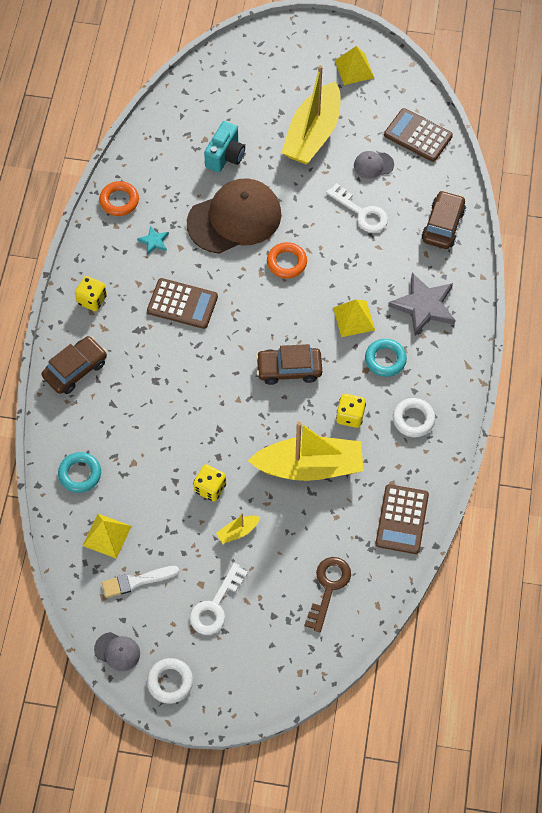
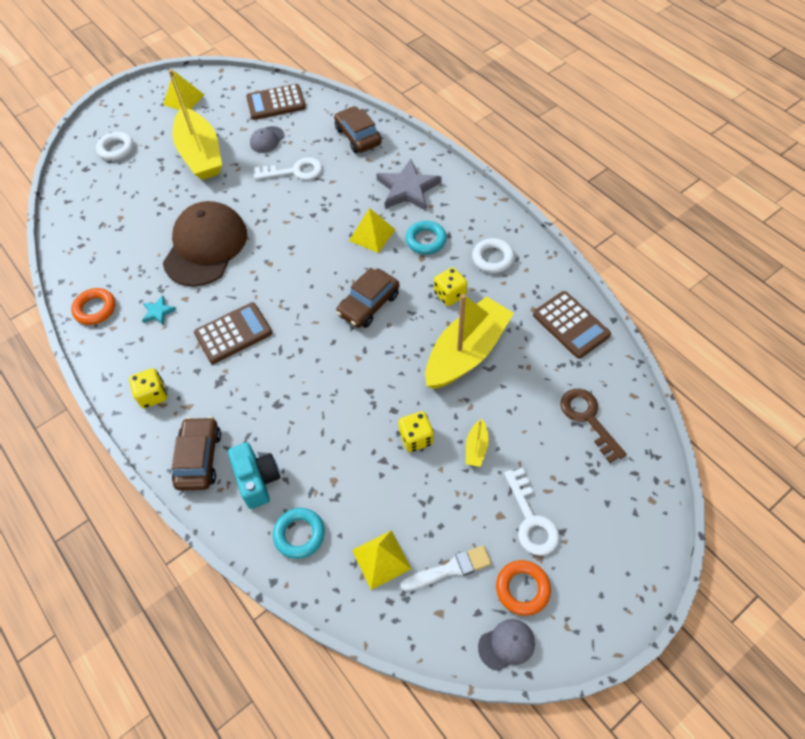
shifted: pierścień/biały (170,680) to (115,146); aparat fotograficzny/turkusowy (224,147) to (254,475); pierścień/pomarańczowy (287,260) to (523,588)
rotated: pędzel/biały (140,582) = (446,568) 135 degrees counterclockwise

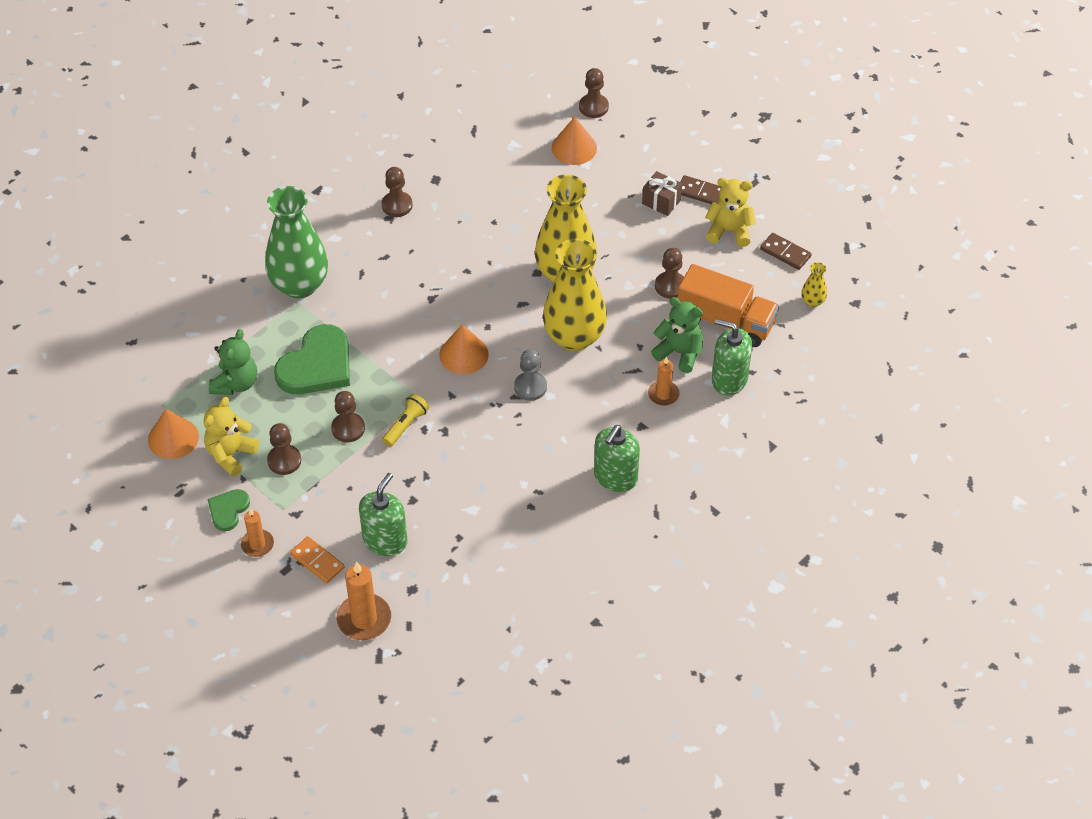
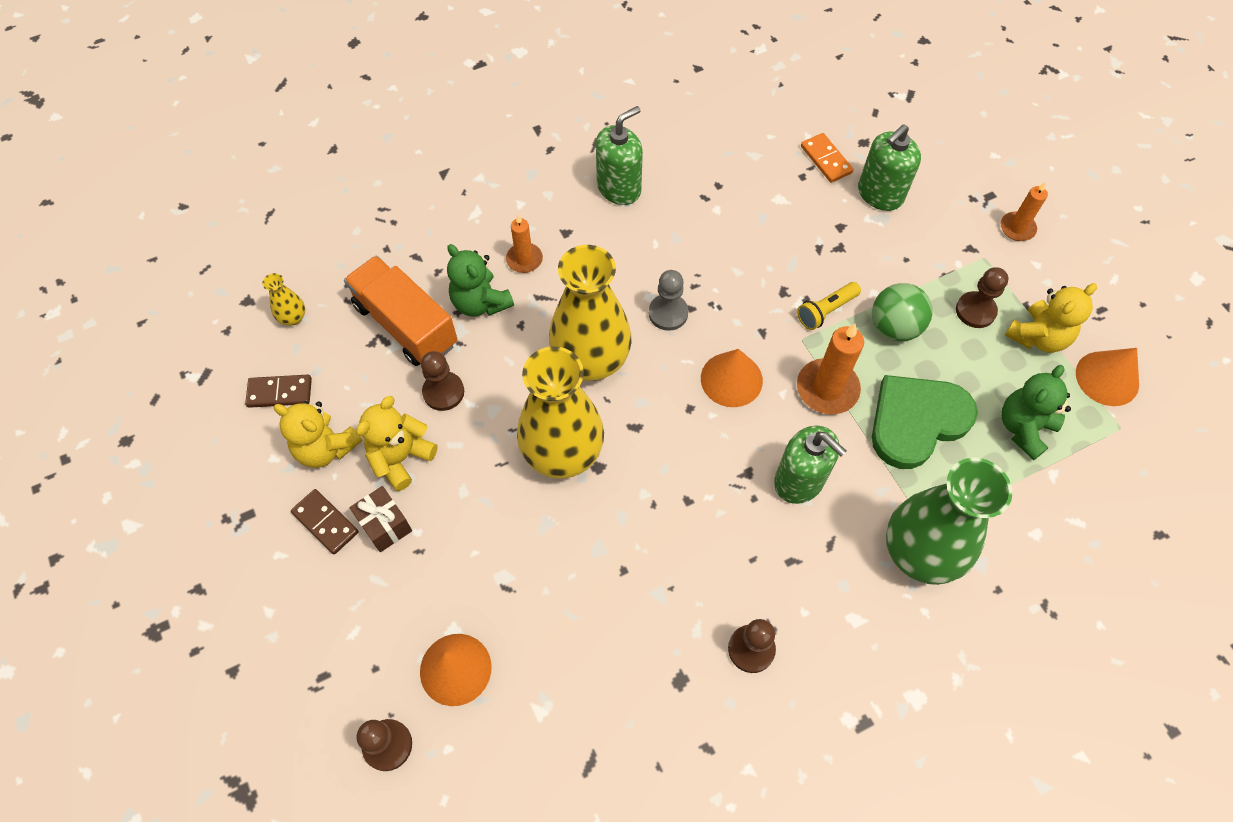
gone: serce/zielony (229,510)
new: miś/żółty (397,443)
shifted: dozownik mydła/zielony (732,357) to (810,465); świeca/pomarańczowy (364,601) to (830,369); kostka domina/pomarańczowy (317,559) to (827,158)
swapped: pionek/brązowy (348,416) to piłka/zielony (902,312)
rotated: kostka domina/brązowy (786,251) = (278,391) 60 degrees counterclockwise

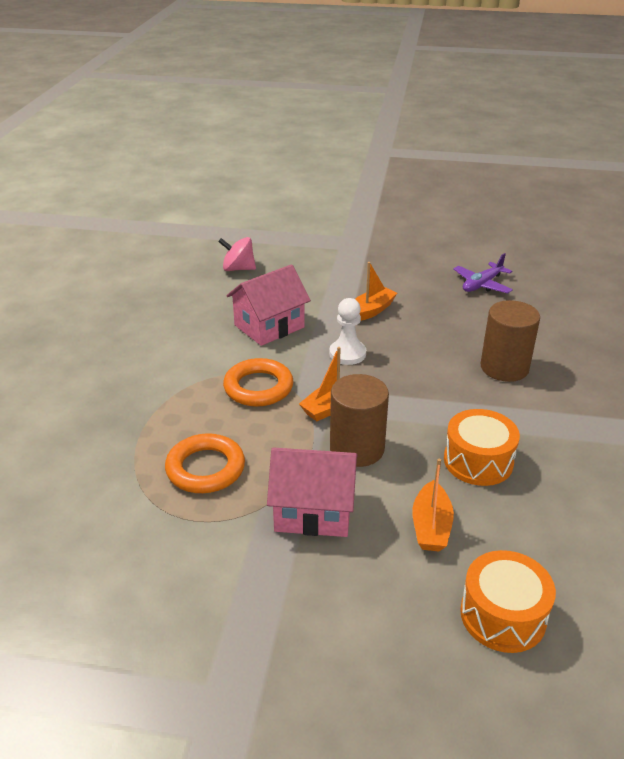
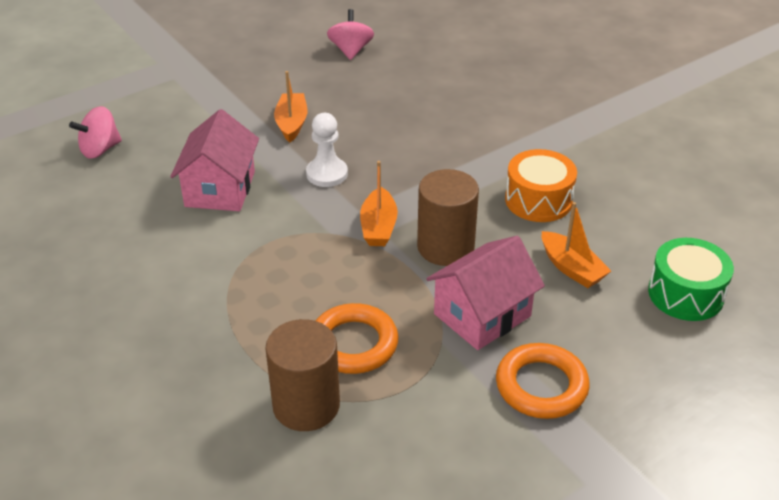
shifted: walec/brązowy (510,341) to (302,375); pierścień/pomarańczowy (258,382) to (543,381)
swapped: samolot/fioletowy (483,273) to bączek/różowy (350,34)
repainted: bęben/pomarańczowy (508,601) to bęben/zielony (691,279)

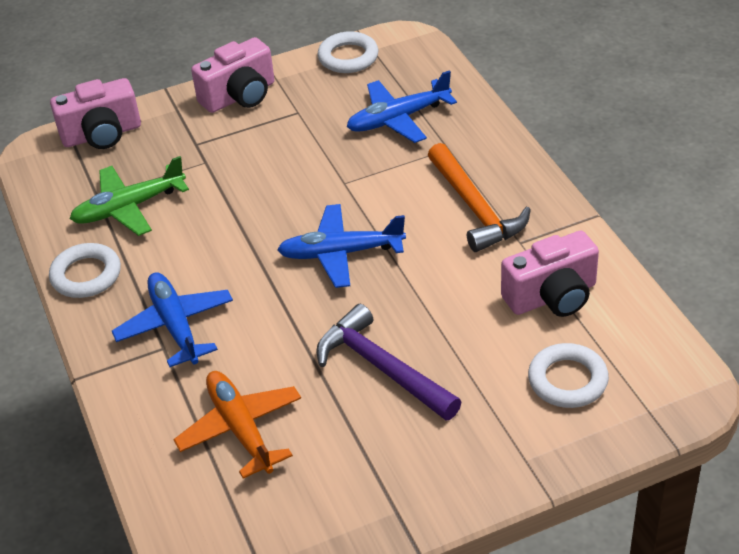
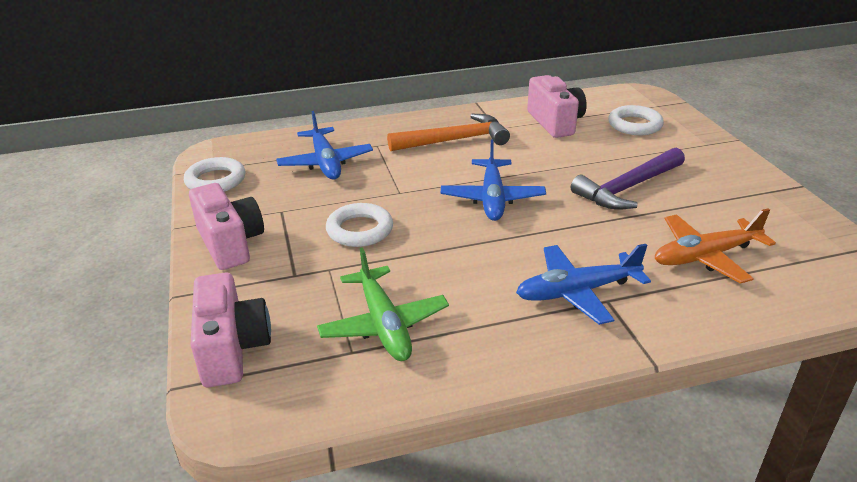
shifted: pierścień/biały (85,270) to (359,225)

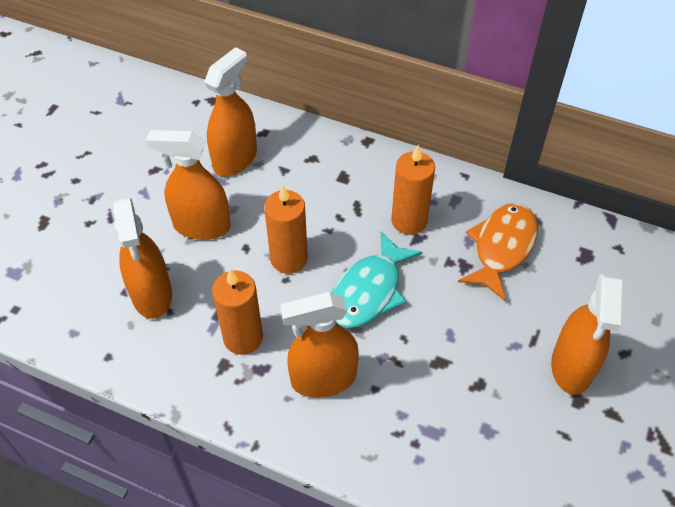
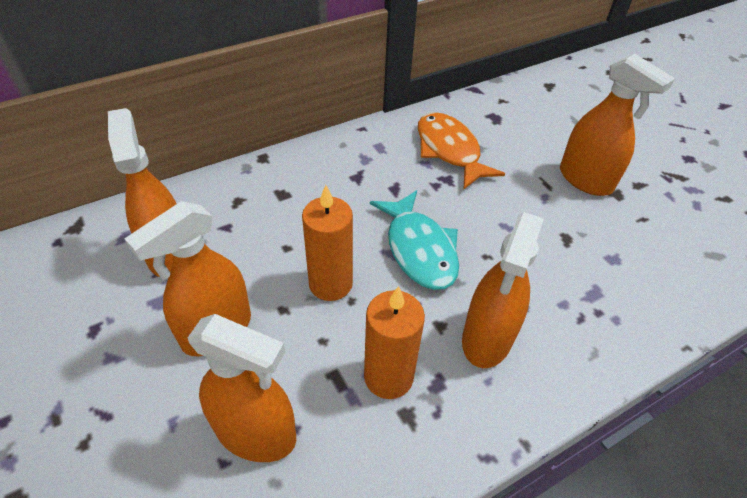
gone: świeca/pomarańczowy (413,190)

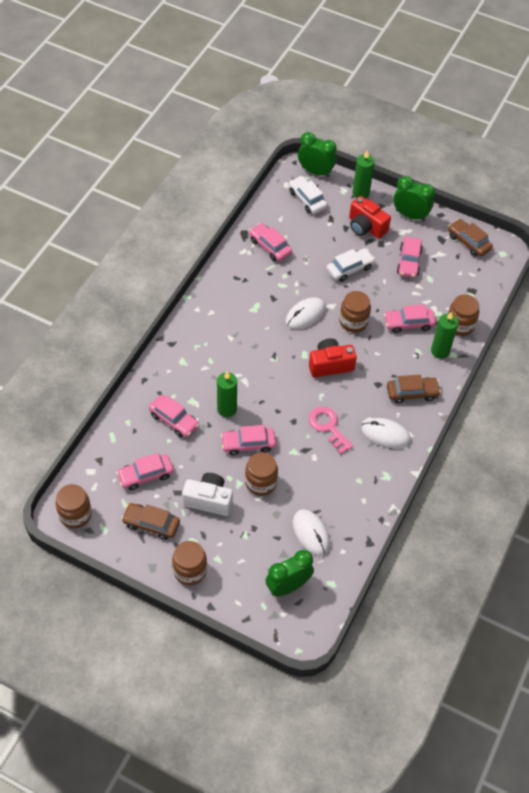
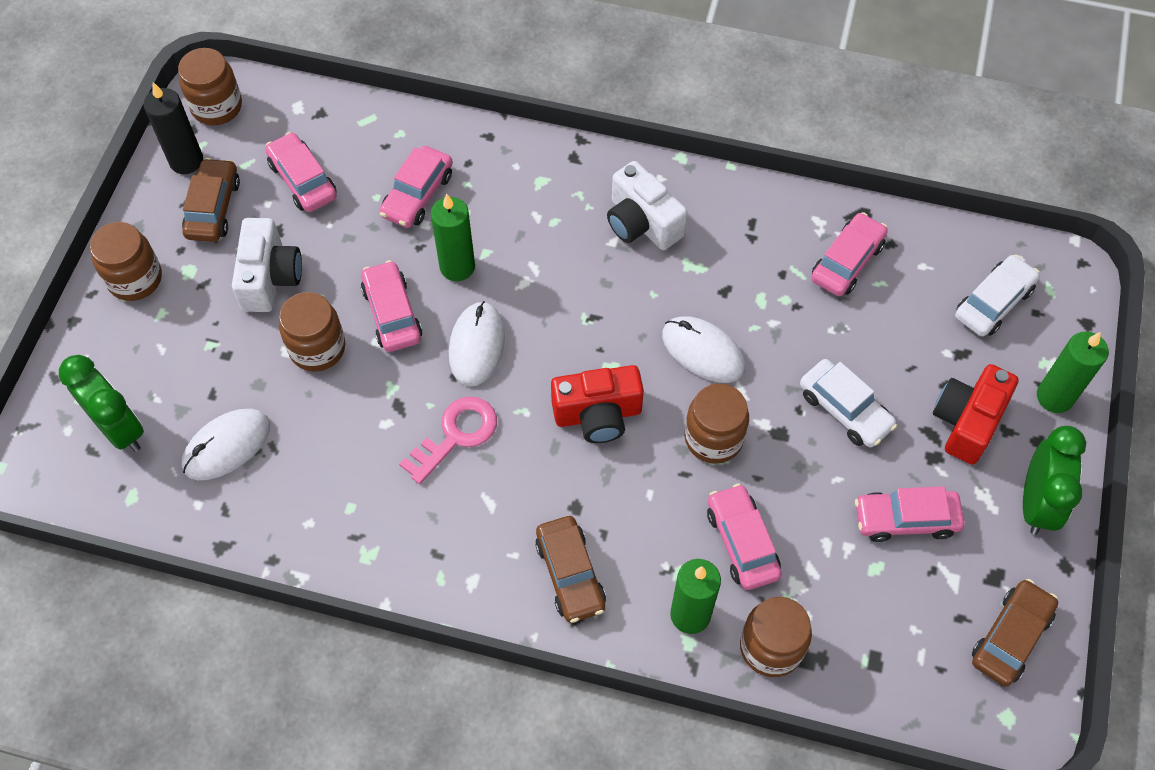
gone: budzik/zielony (317,155)
new: świeca/czarny (173,128); aparat fotograficzny/biały (647,205)
shifted: myszka/biały (386,433) to (477,343)
rotated: aparat fotograficzny/czerwony (333,358) = (597,404) 105 degrees clockwise

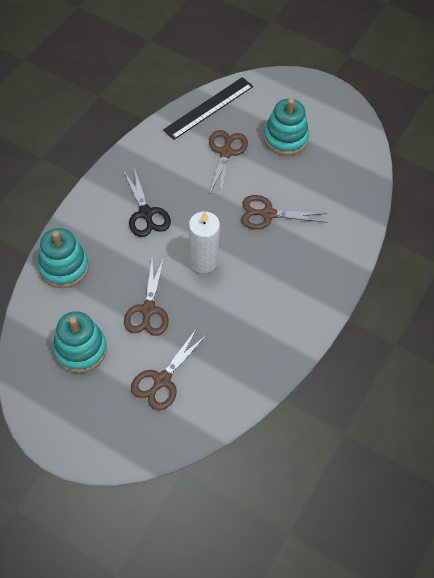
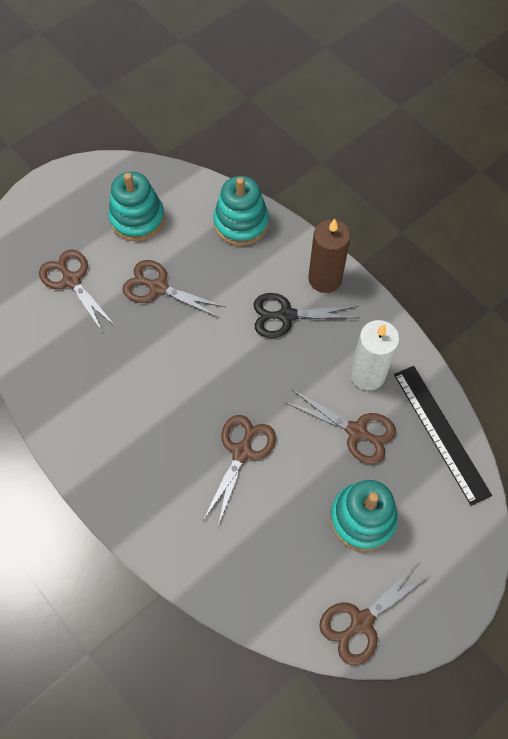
new: świeca/brązowy (329,256); nożyczki/brązowy (375,613)
shifted: świeca/biały (204,242) to (375,355)

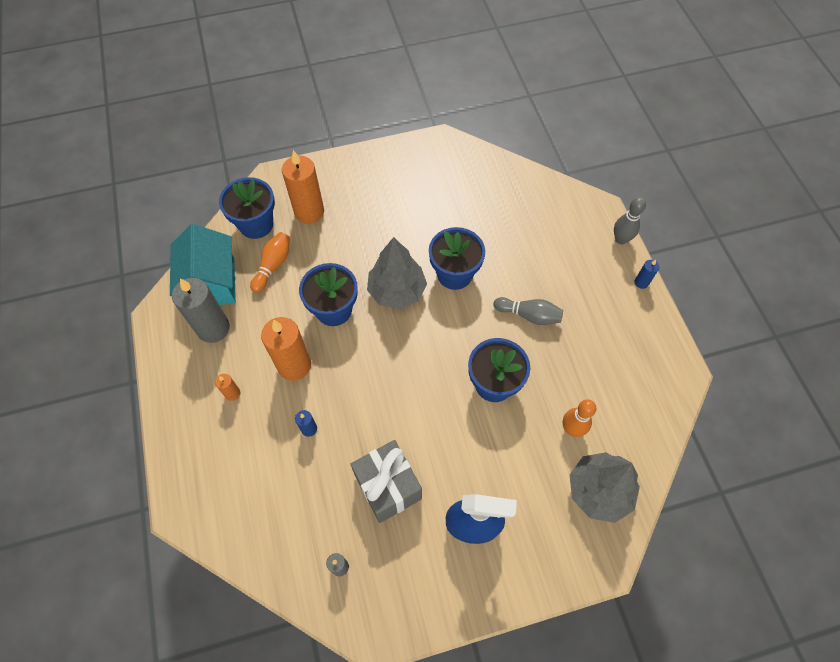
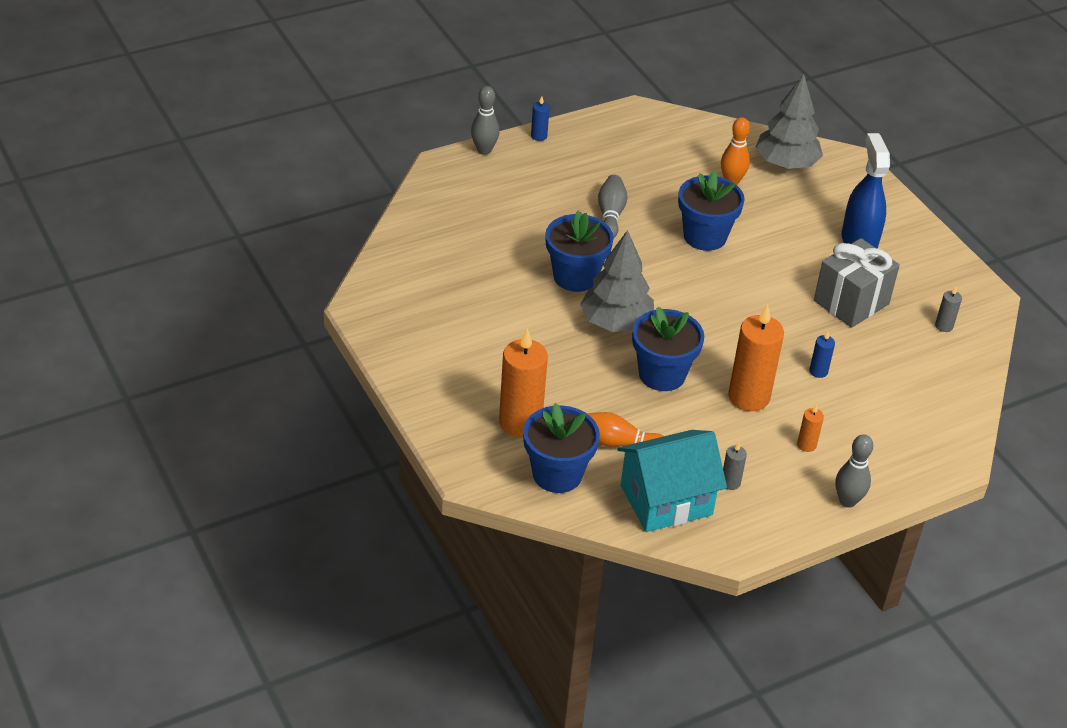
new: kręgiel/szary (854,471)
scaled: świeca/szary (201,310) = (735,466) x0.45

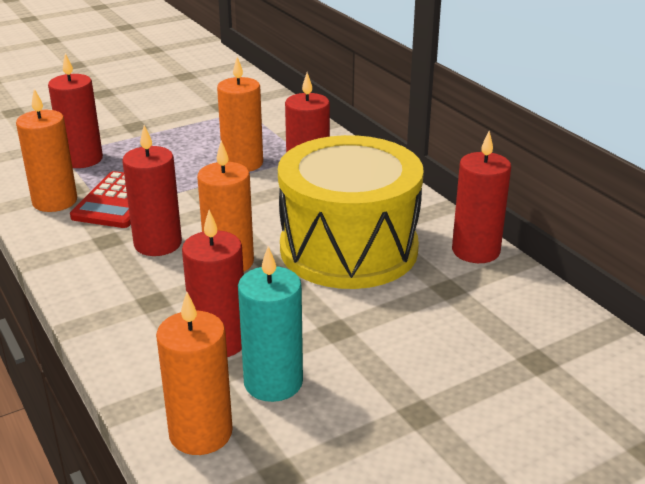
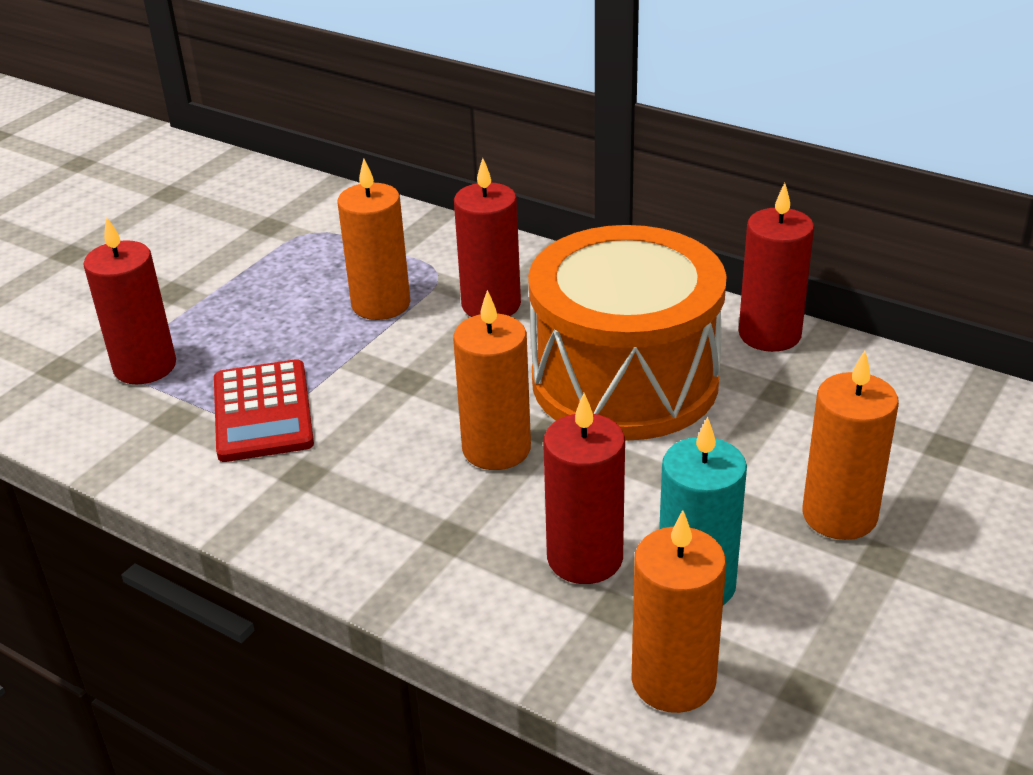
gone: świeca/czerwony (152,190)
shifted: świeca/pomarańczowy (46,150) to (850,445)
repainted: bęben/żółty (351,212) to bęben/pomarańczowy (627,333)

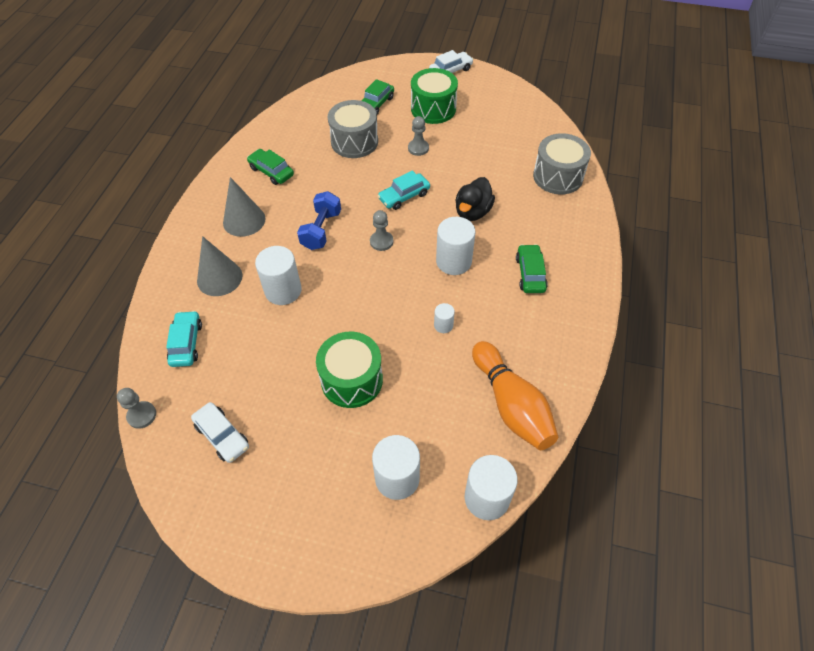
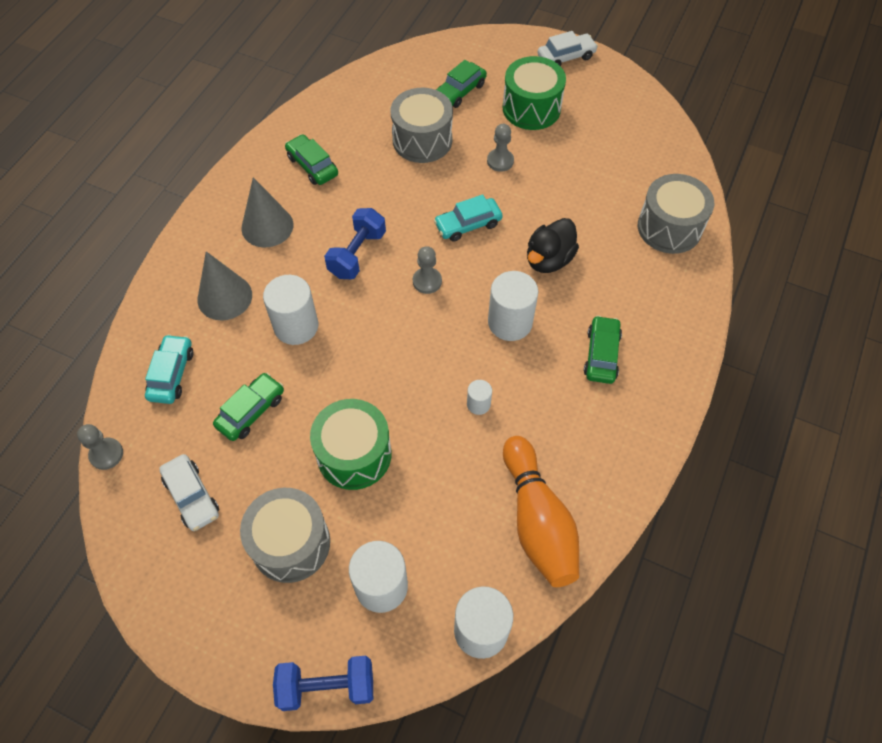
new: samochód/zielony (248,407); bęben/szary (285,535); hantel/niebieski (323,683)

